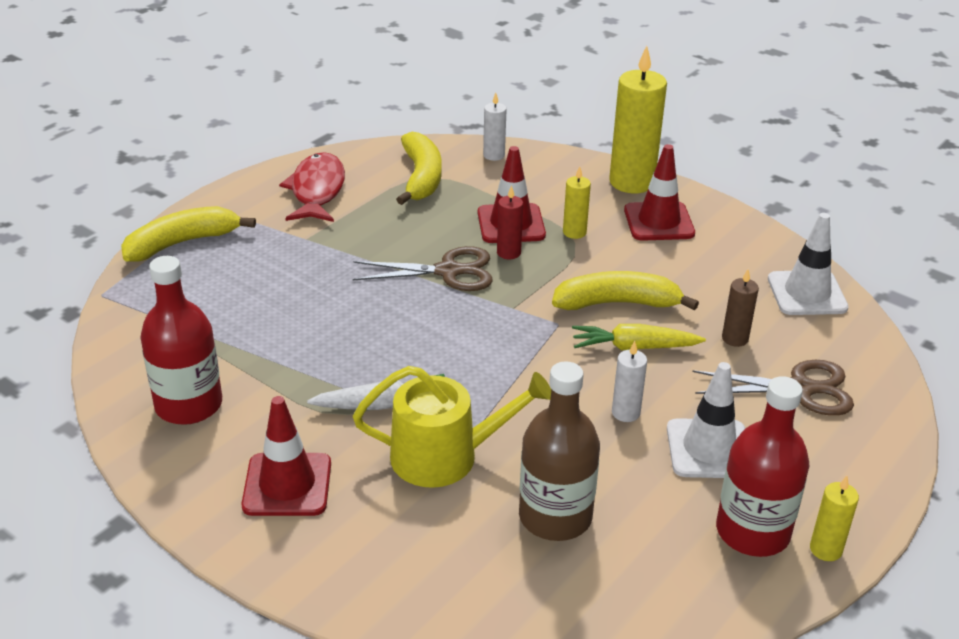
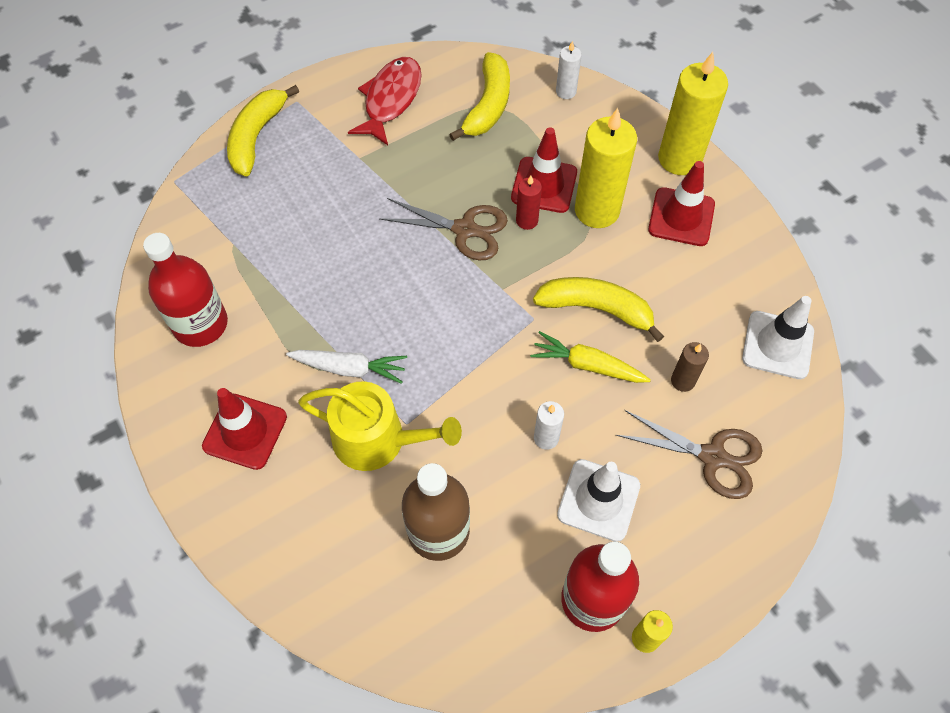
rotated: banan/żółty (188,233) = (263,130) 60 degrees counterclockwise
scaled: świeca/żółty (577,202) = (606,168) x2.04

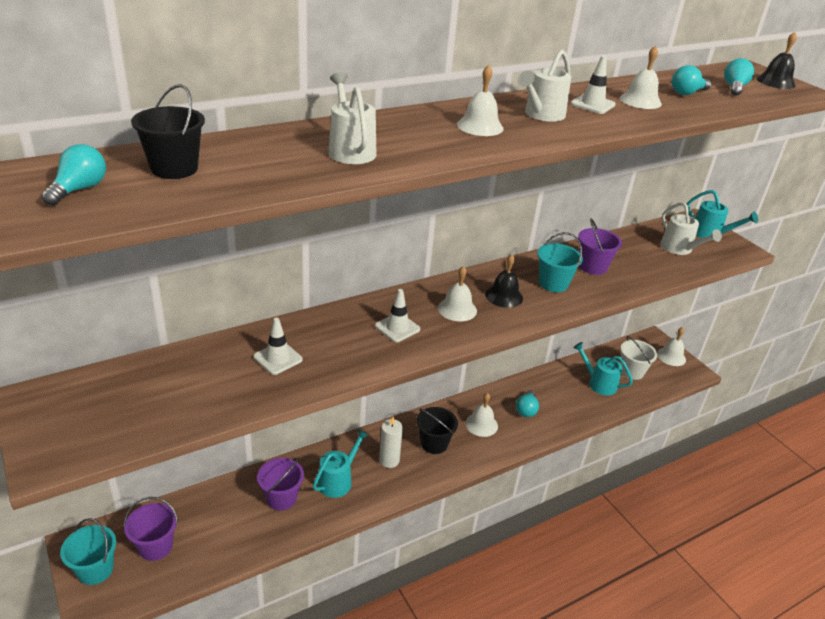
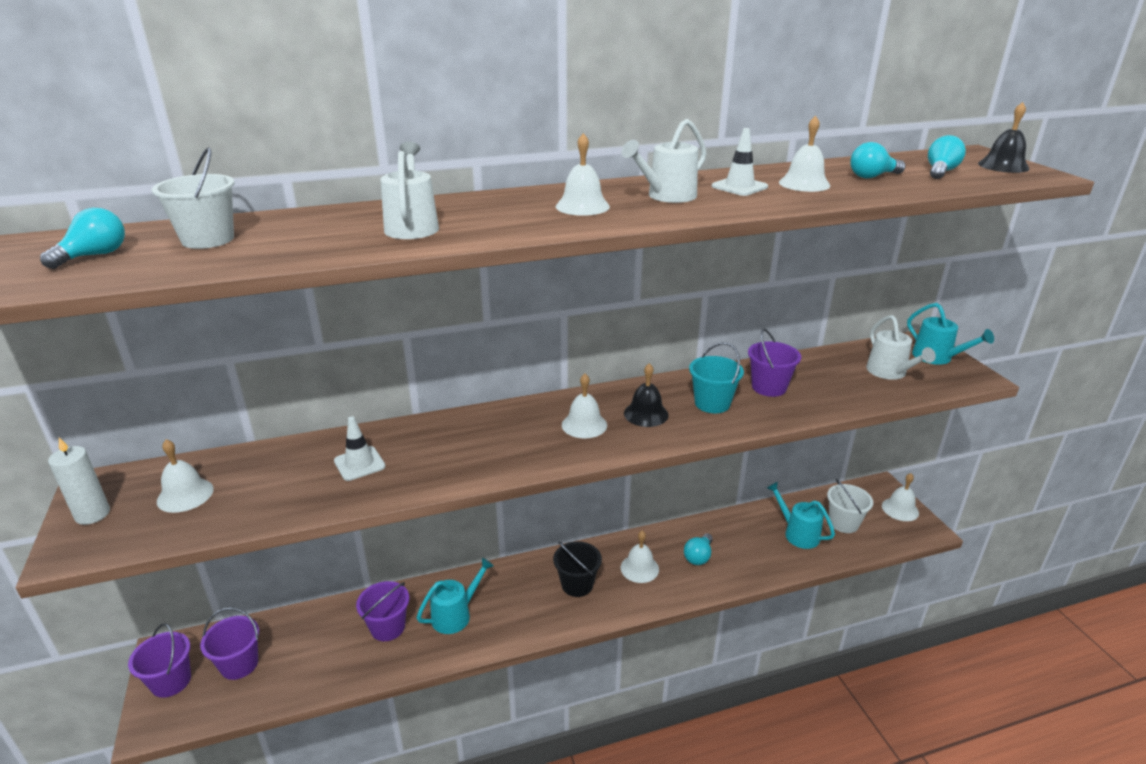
gone: pachołek/biały (397,315)
new: dzwonek/biały (185,476)
shifted: świeca/biały (391,442) to (79,481)
repainted: wiadro/turkusowy (88,551) to wiadro/fioletowy (159,660); wiadro/czarny (168,131) to wiadro/biały (193,198)

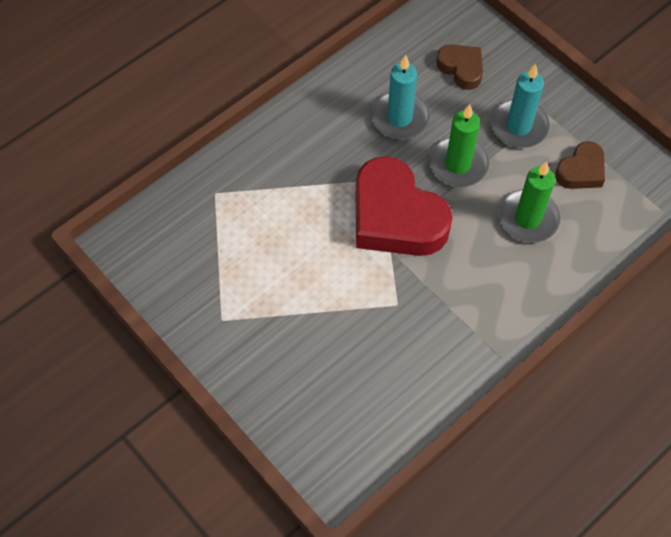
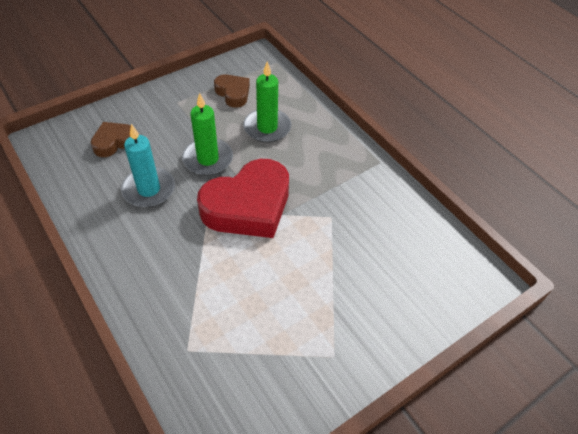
gone: świeca/turkusowy (520,106)

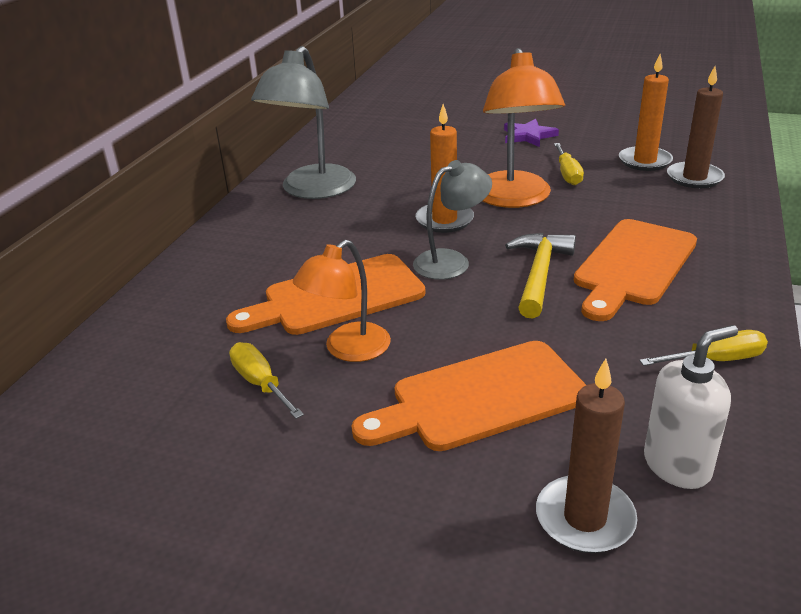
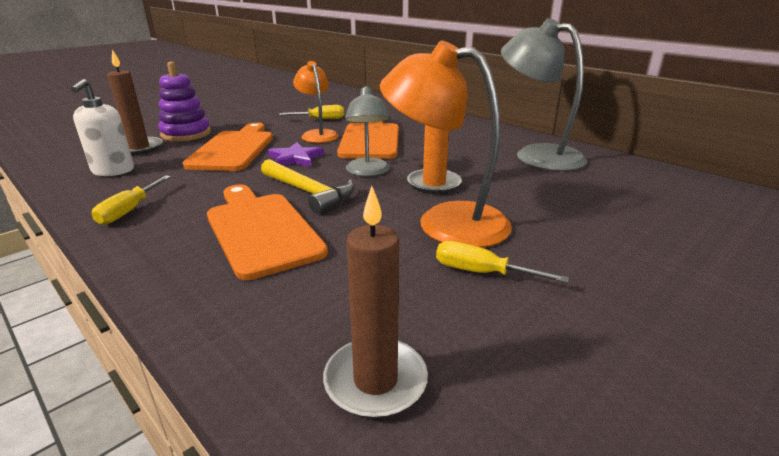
gone: świeca/pomarańczowy (646,112)
new: zabawka nakładanka/fioletowy (184,101)
shifted: gwiazda/fioletowy (531,133) to (296,154)

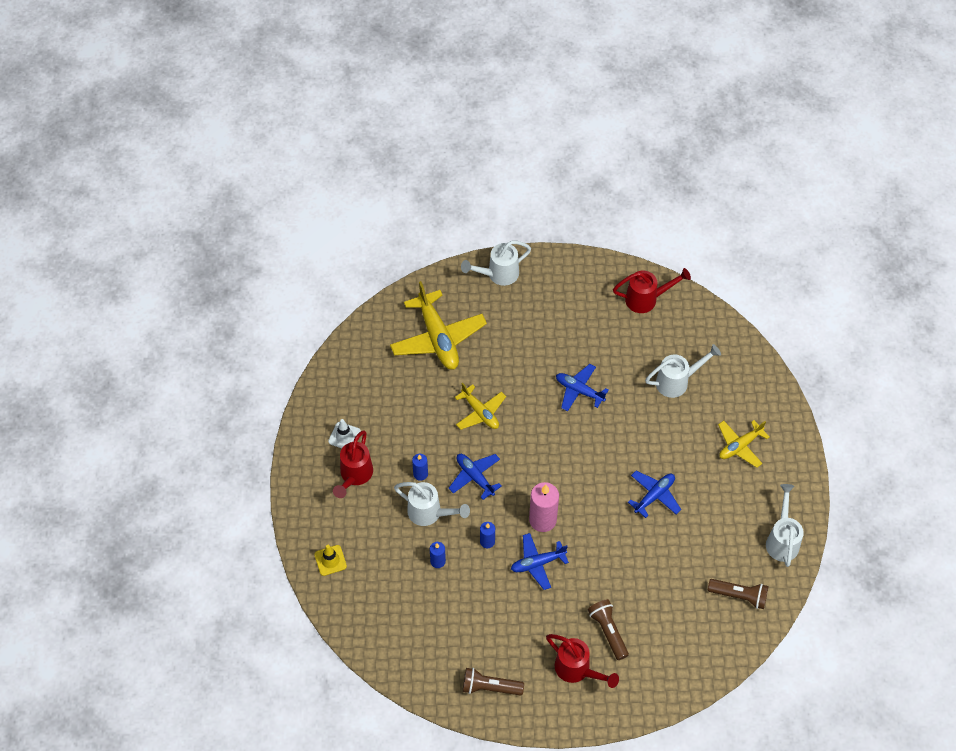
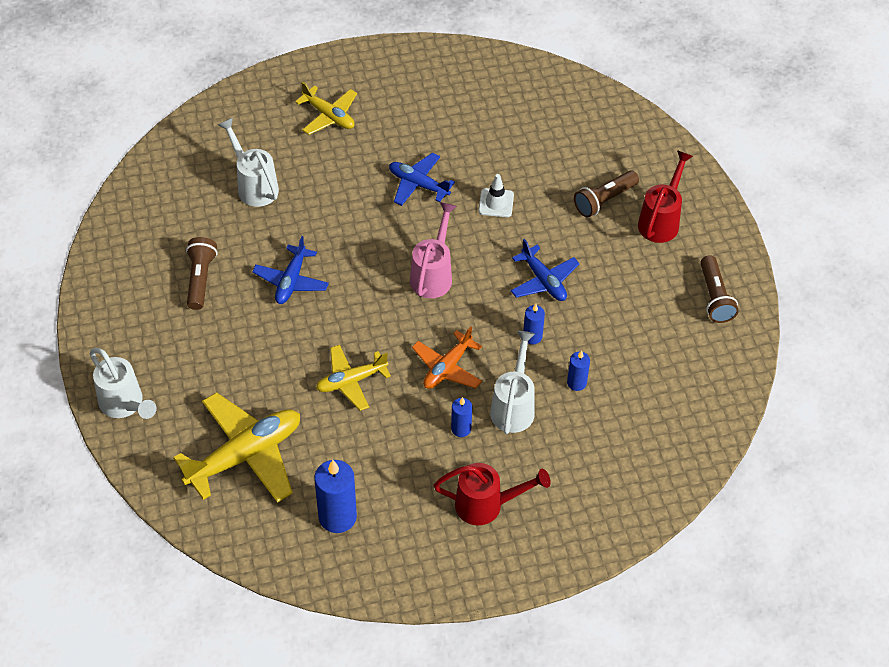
gone: pachołek/żółty (330,560); świeca/różowy (544,507); konewka/czerwony (652,290); konewka/biały (785,525)
new: świeca/niebieski (335,496); konewka/różowy (433,250)
shifted: latarka/brązowy (738,594) to (201,273); pachołek/biały (344,433) to (496,195)
repainted: samolot/niebieski (475,477) to samolot/pomarańczowy (447,357)
rotated: samolot/żółty (480,406) = (353,378) 150 degrees counterclockwise

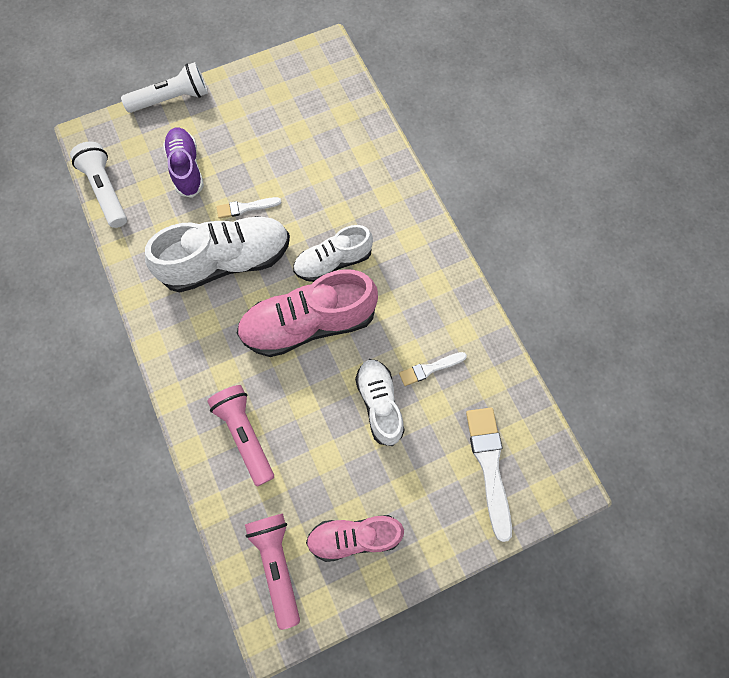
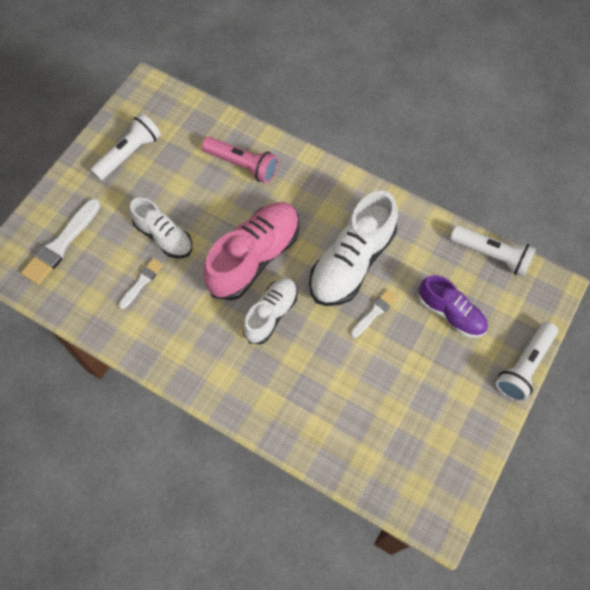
gone: latarka/różowy (272,571)
swapped: but/różowy (355,538) to latarka/biały (125,147)
rotated: pędzel/biały (489,475) = (61,242) 75 degrees clockwise

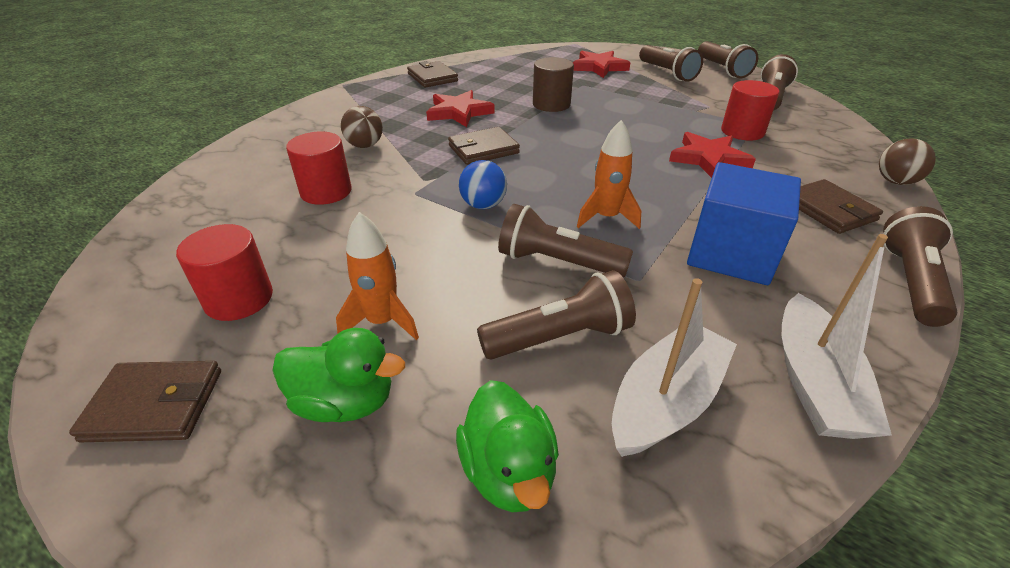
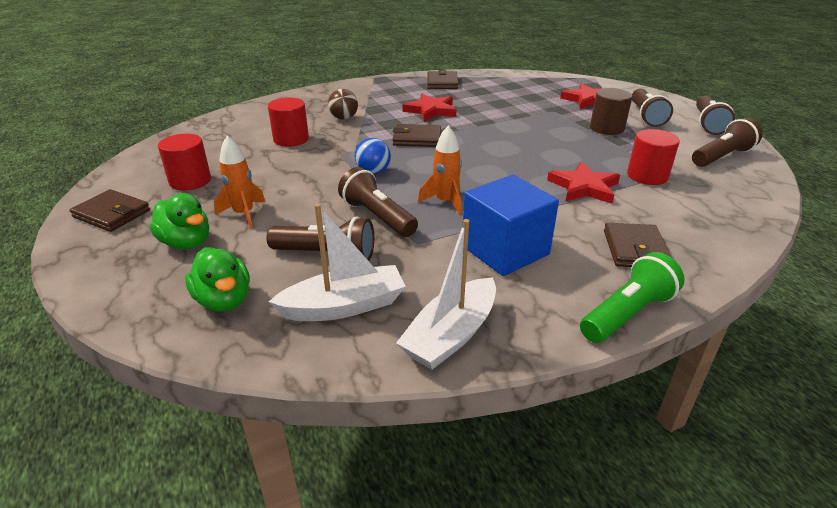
gone: piłka/brązowy (907,162)
shifted: walec/brązowy (553,84) to (611,111)
repainted: latarka/brązowy (920,266) to latarka/zielony (632,297)
rotated: kaczka/zielony (507,446) = (217,279) 45 degrees counterclockwise

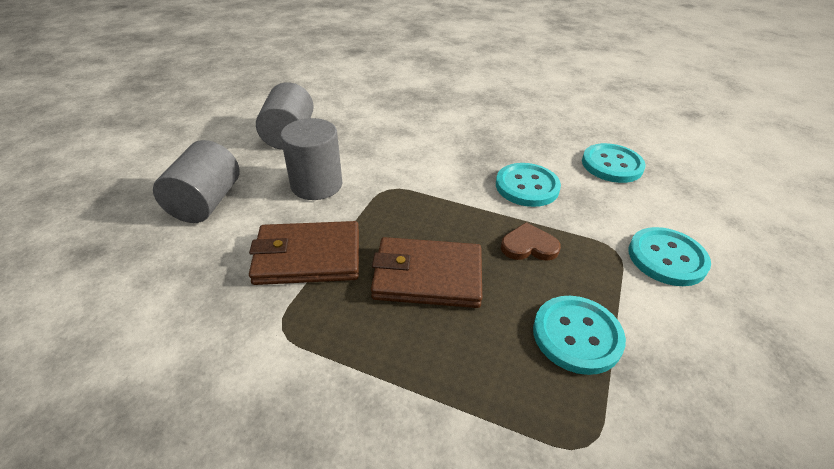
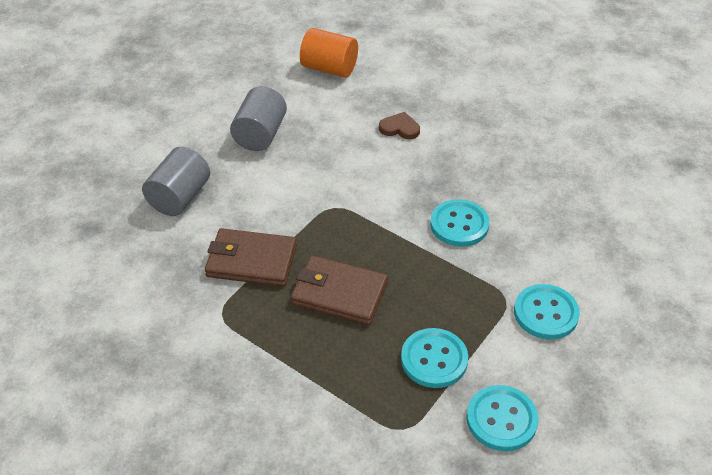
gone: walec/szary (311,159)
new: walec/pomarańczowy (329,53)
shifted: serce/brązowy (531,241) to (399,125); guzik/turkusowy (614,163) to (502,418)

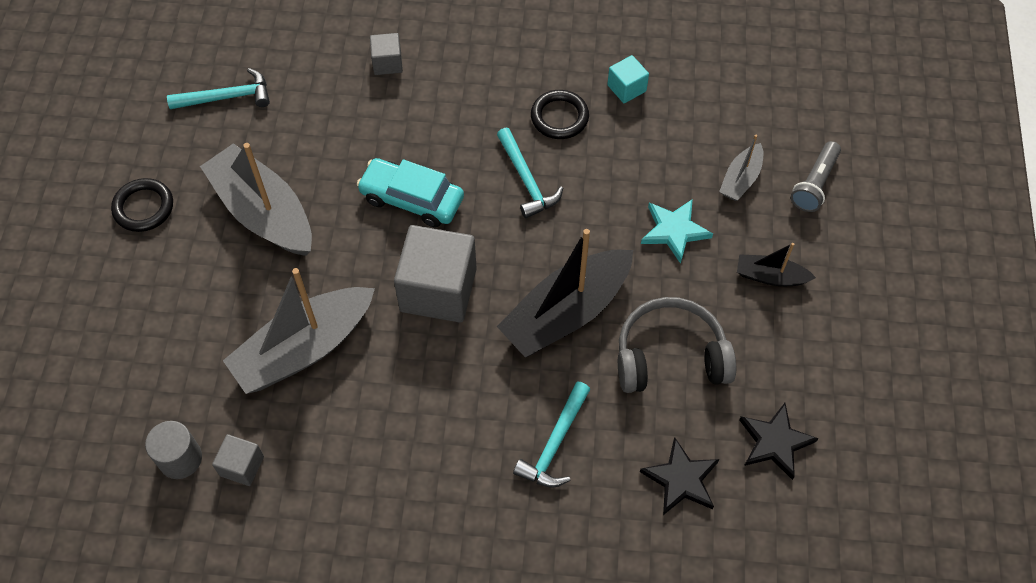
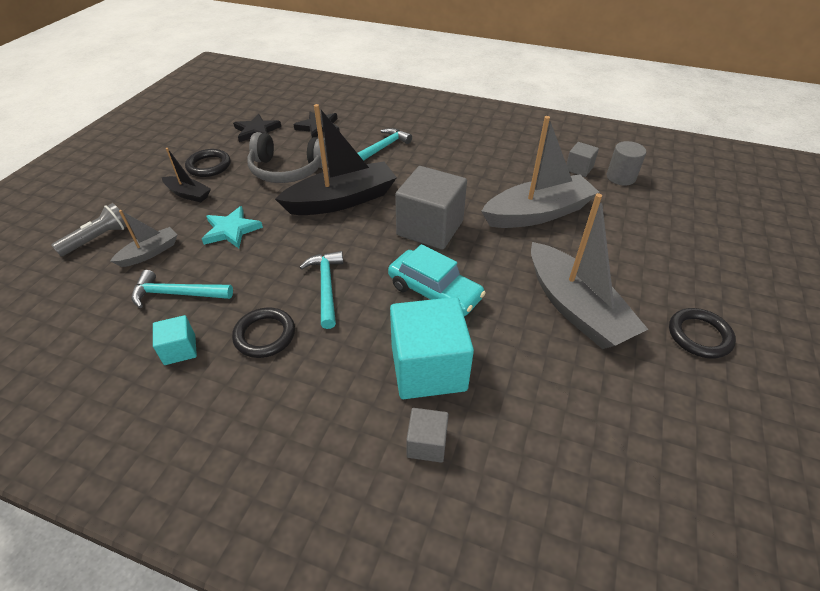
new: pierścień/czarny (208,163); sześcian/turkusowy (432,348)
shifted: młotek/turkusowy (218,88) to (182,289)

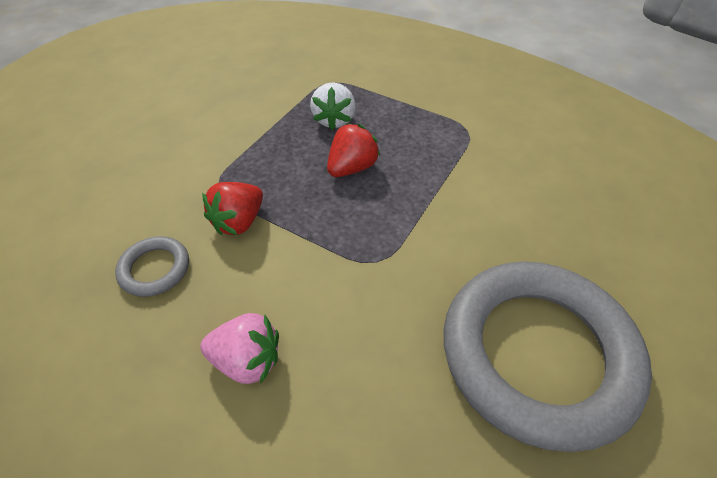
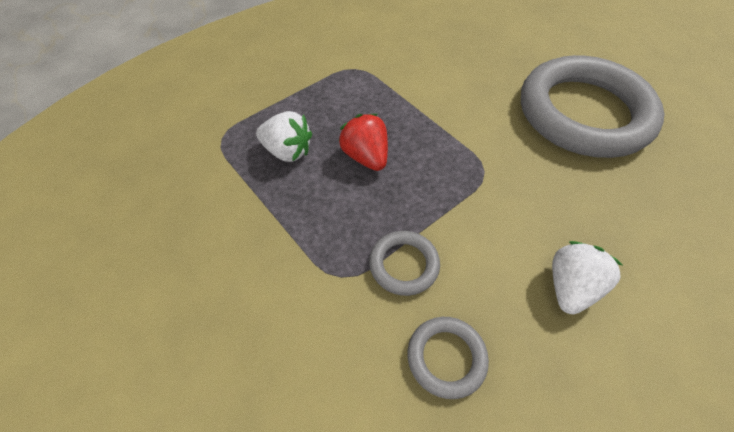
swapped: truskawka/czerwony (232,208) to pierścień/szary (404,263)
repainted: truskawka/różowy (239,348) to truskawka/biały (587,277)

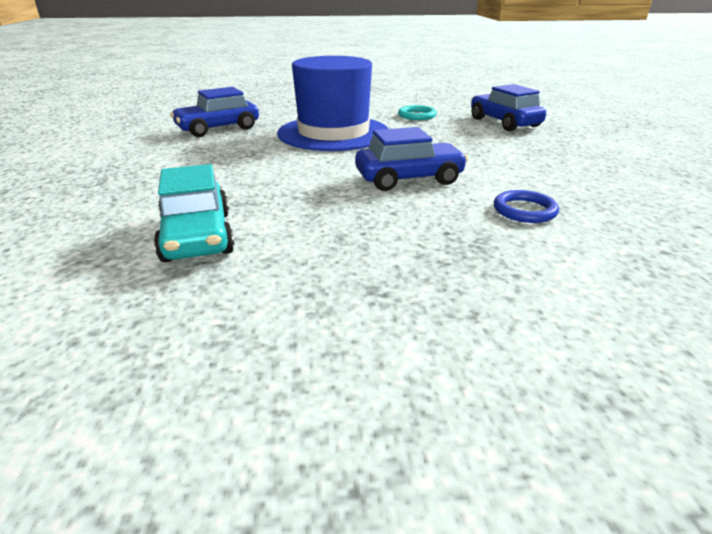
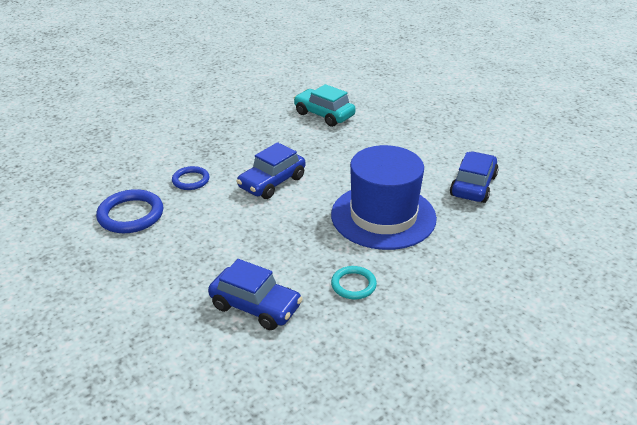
new: pierścień/niebieski (129,211)

